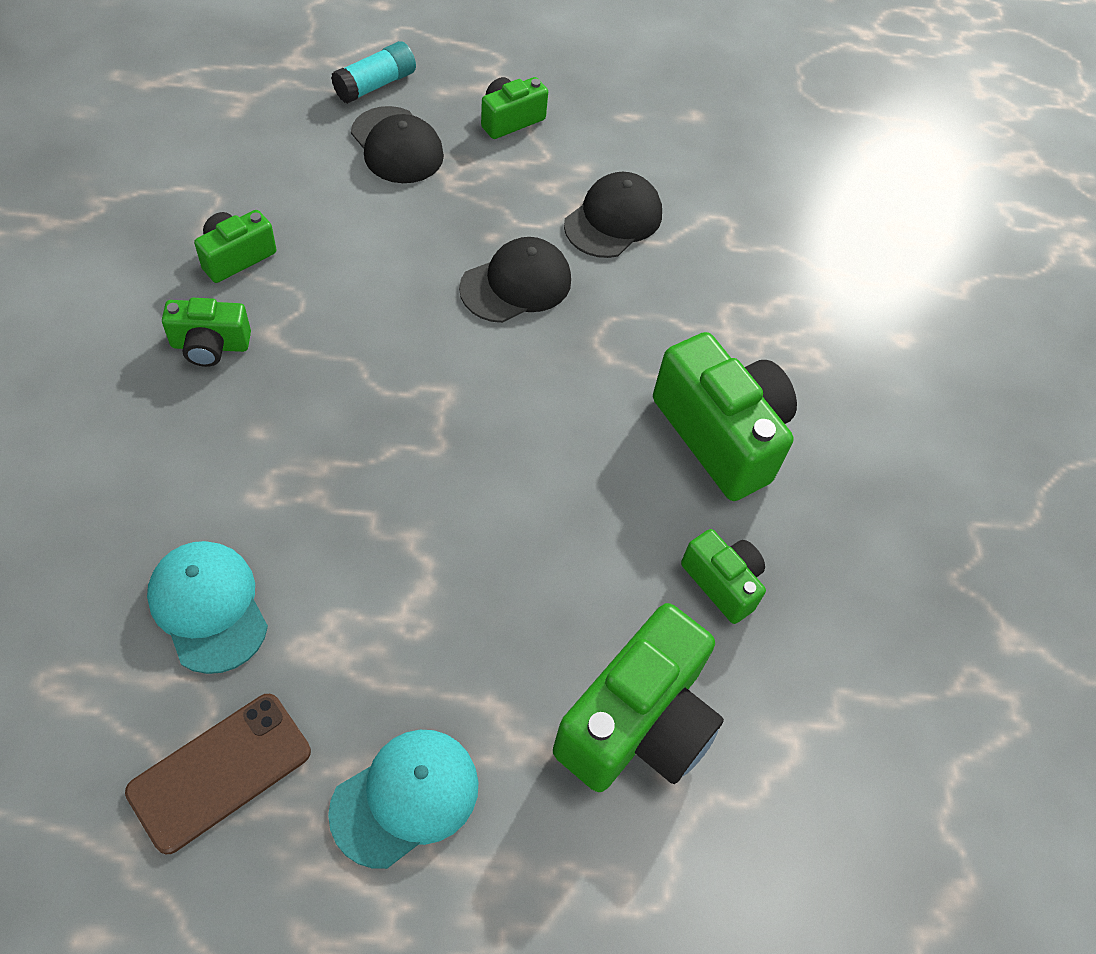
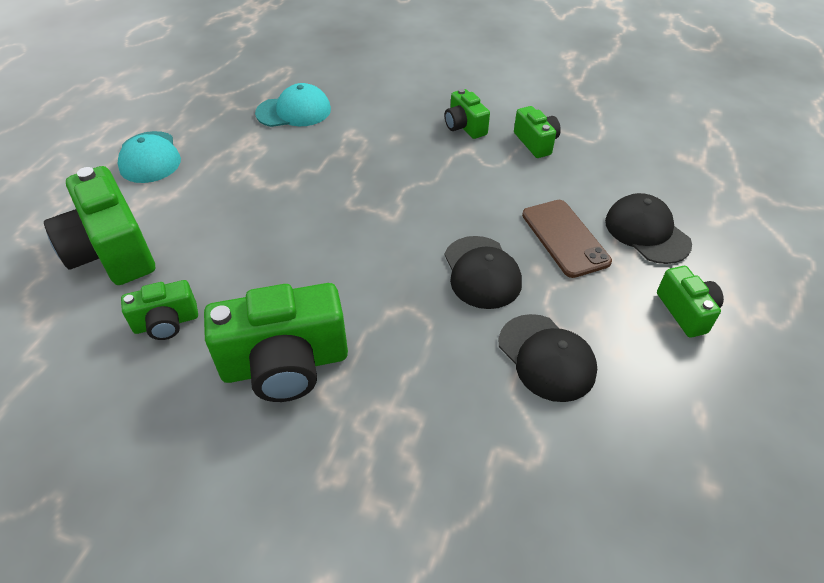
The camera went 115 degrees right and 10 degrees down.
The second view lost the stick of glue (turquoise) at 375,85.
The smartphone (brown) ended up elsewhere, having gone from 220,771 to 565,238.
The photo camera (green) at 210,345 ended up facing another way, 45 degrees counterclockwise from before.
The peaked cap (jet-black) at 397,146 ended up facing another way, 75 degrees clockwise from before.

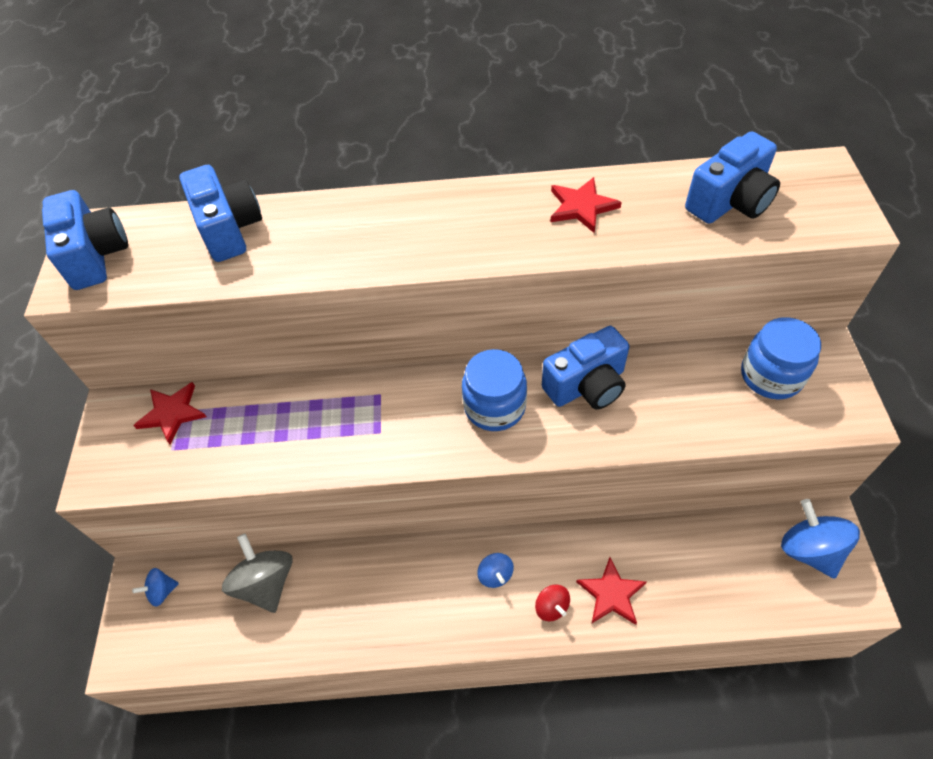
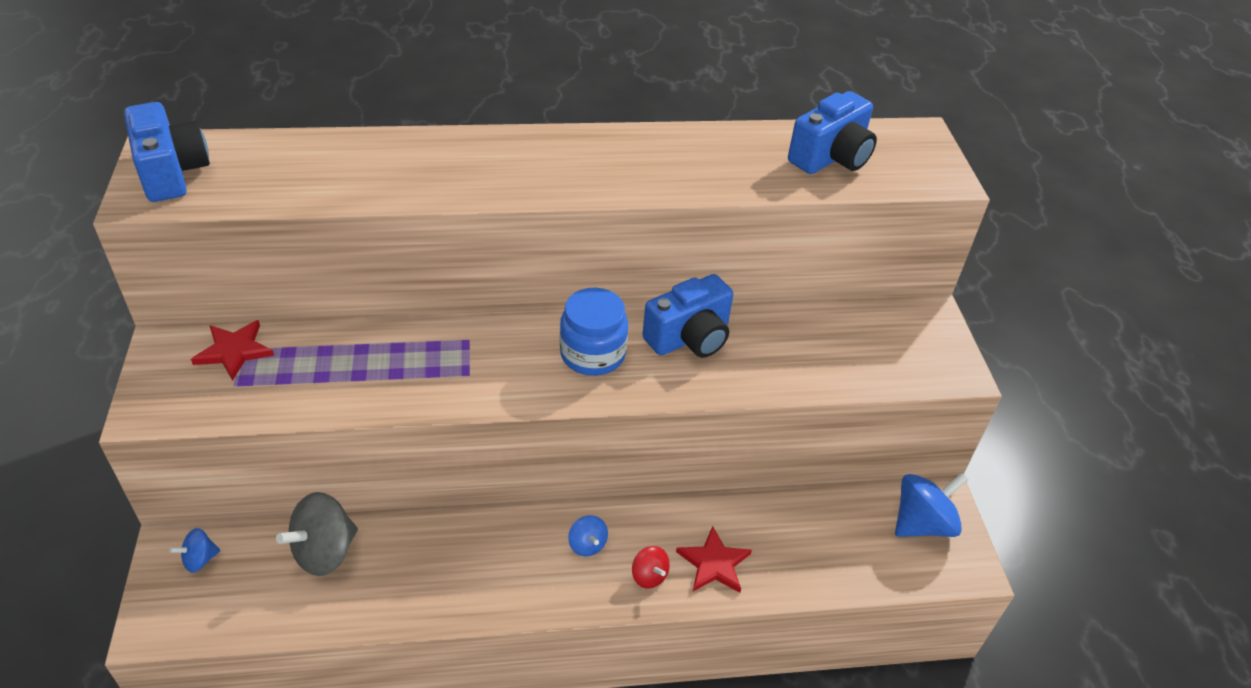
The camera went 10 degrees left and 10 degrees down.
The second view lost the photo camera (royal blue) at 229,229.
The second view lost the star shape (red) at 581,207.
The second view lost the preserve jar (royal blue) at 771,376.
The spinning top (grey) at 266,583 ended up facing another way, 105 degrees counterclockwise from before.
The spinning top (royal blue) at 809,550 ended up facing another way, 90 degrees clockwise from before.

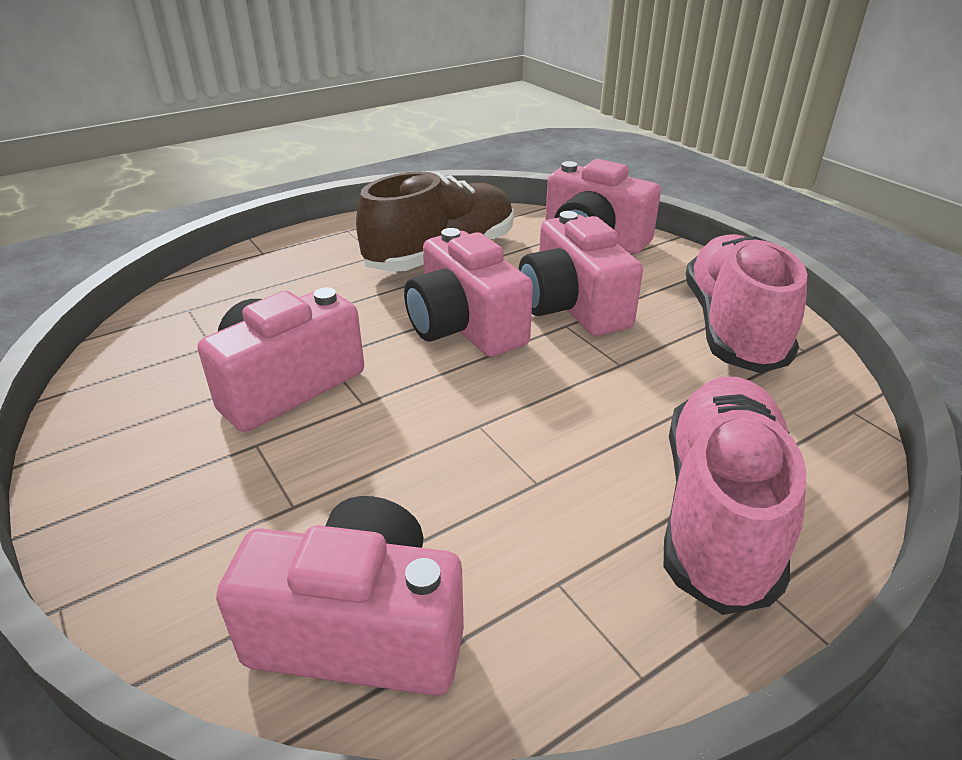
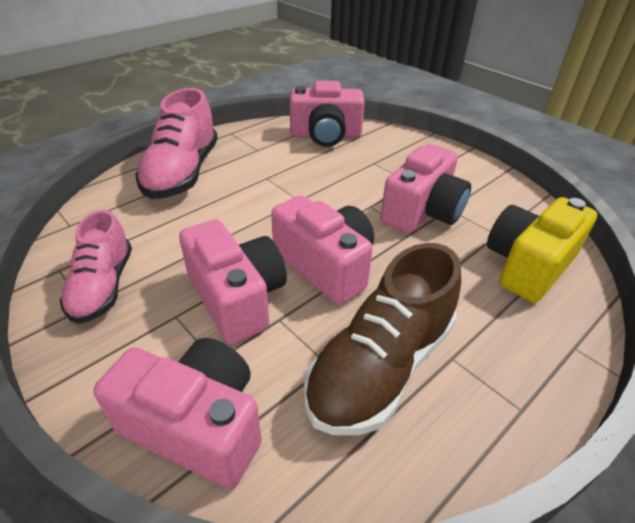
The camera went 170 degrees right and 5 degrees up.
The second view gained the photo camera (golden) at 528,265.
The size of the shoe (rosy) at 732,327 changed by a factor of 0.66.

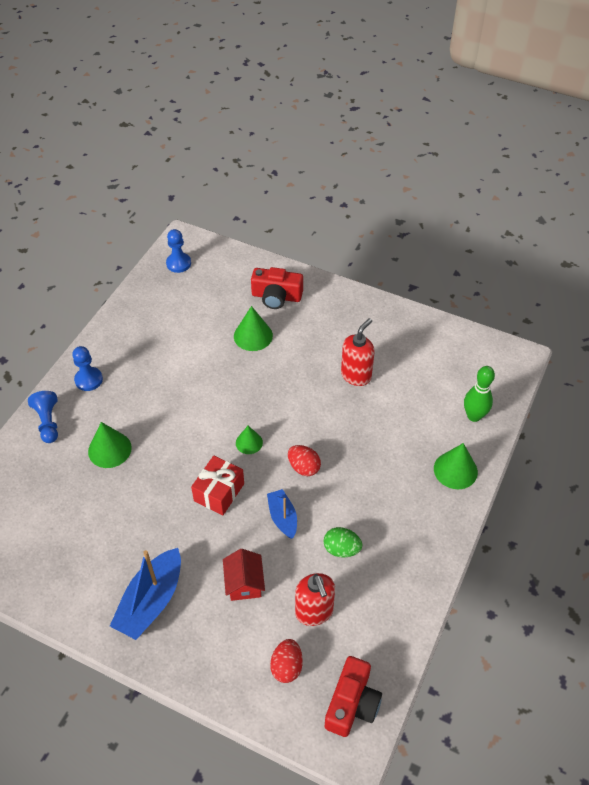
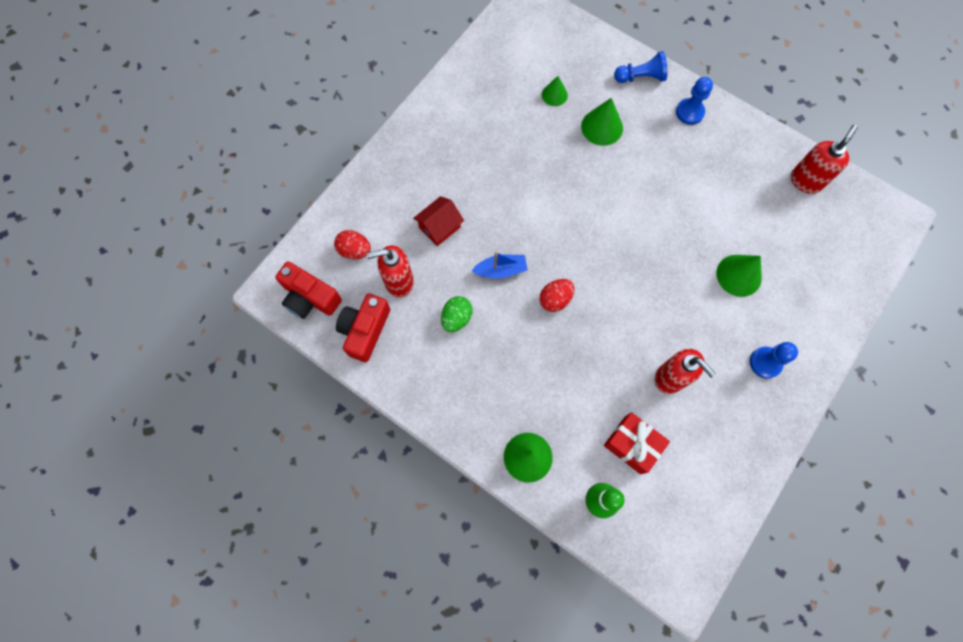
The camera went 100 degrees right and 20 degrees up.
The second view lost the sailboat (royal blue) at 151,601.
The second view gained the soap dispenser (red) at 805,181.
The game pawn (royal blue) ended up elsewhere, having gone from 178,263 to 765,363.
The present (red) ended up elsewhere, having gone from 219,492 to 632,445.
The solid cone (green) ended up elsewhere, having gone from 249,442 to 554,95.
The photo camera (red) ended up elsewhere, having gone from 276,296 to 365,330.
The cottage (red) at 244,583 ended up facing another way, 45 degrees counterclockwise from before.

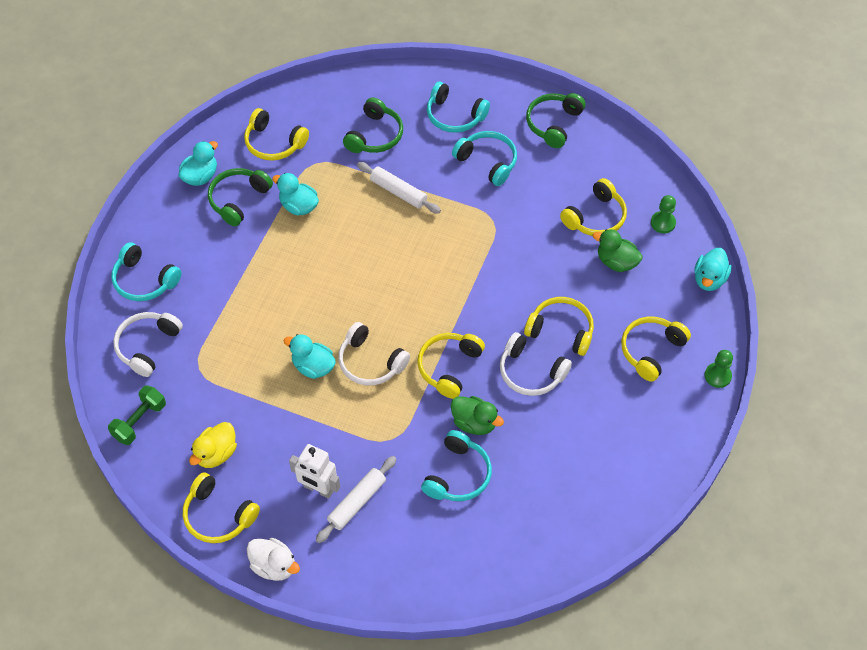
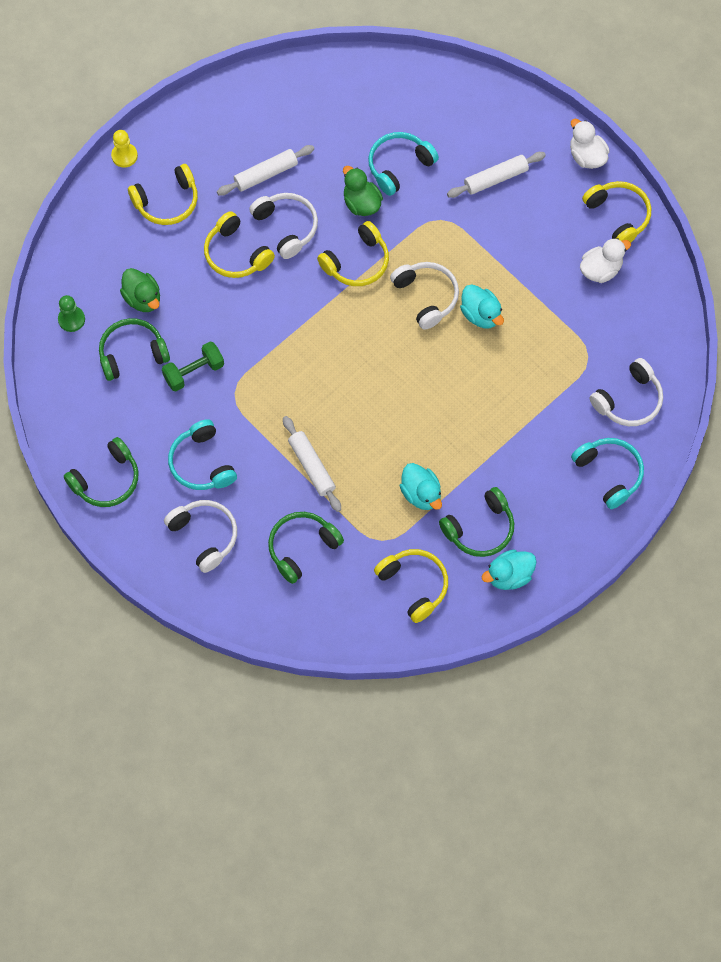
The camera went 155 degrees left and 10 degrees up.
The second view lost the toy robot (snow-white) at 318,489.
The second view lost the duck (turquoise) at 709,279.
The second view gained the rolling pin (snow-white) at 266,174.
The hand weight (green) ended up elsewhere, having gone from 139,421 to 194,372.
What was the duck (golden) at 216,453 turned into the duck (snow-white) at 600,270.
What was the over-ear headphones (turquoise) at 454,116 turned into the over-ear headphones (snow-white) at 205,536.
What was the over-ear headphones (golden) at 595,217 turned into the over-ear headphones (green) at 132,353.
What was the game pawn (green) at 717,376 turned into the game pawn (golden) at 124,156.

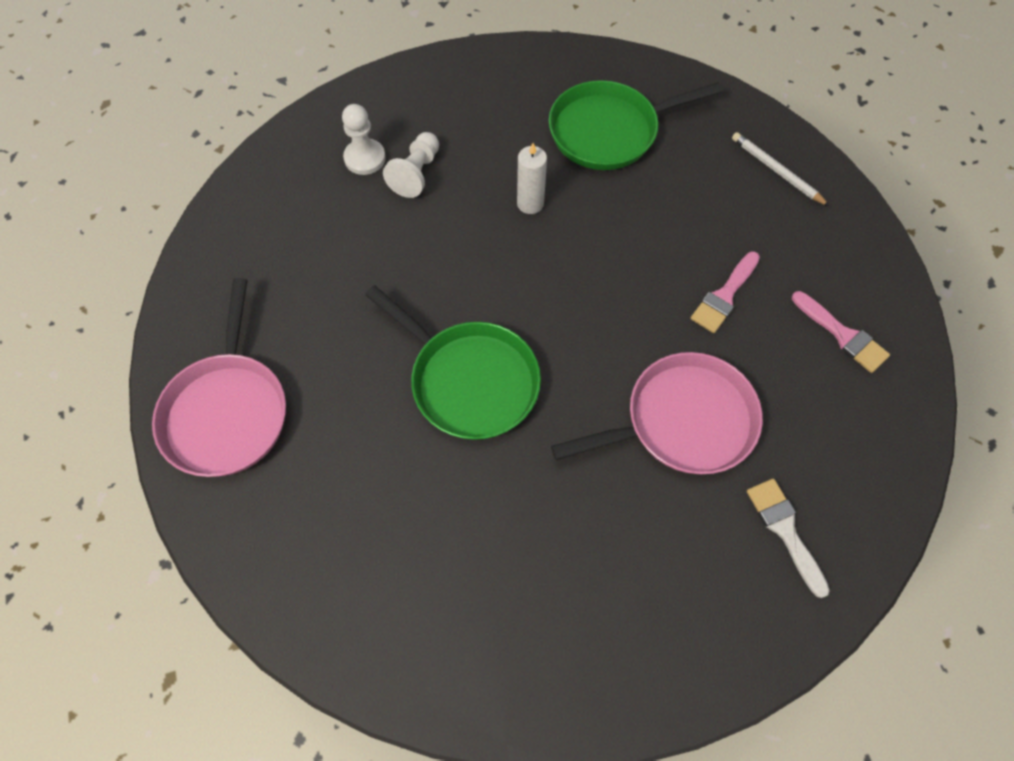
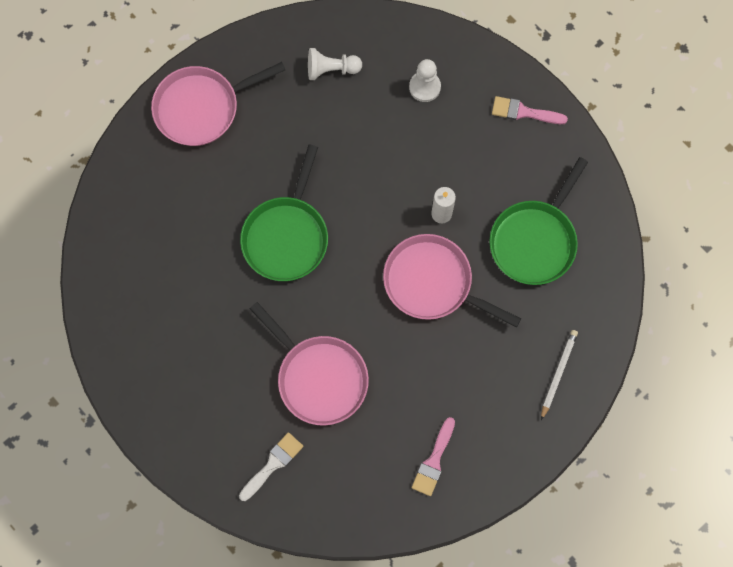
The camera went 65 degrees right and 10 degrees up.
The second view gained the frying pan (rosy) at 432,283.
The game pawn (snow-white) ended up elsewhere, having gone from 416,173 to 331,69.
The brush (rosy) ended up elsewhere, having gone from 724,296 to 523,112.
The frying pan (green) at 609,131 ended up facing another way, 105 degrees counterclockwise from before.

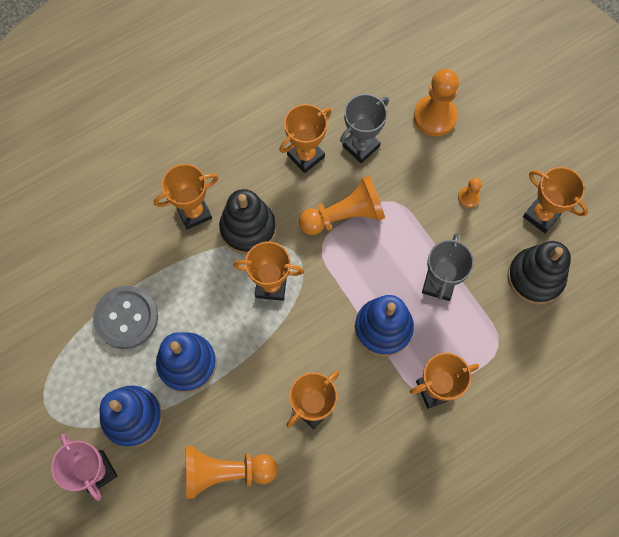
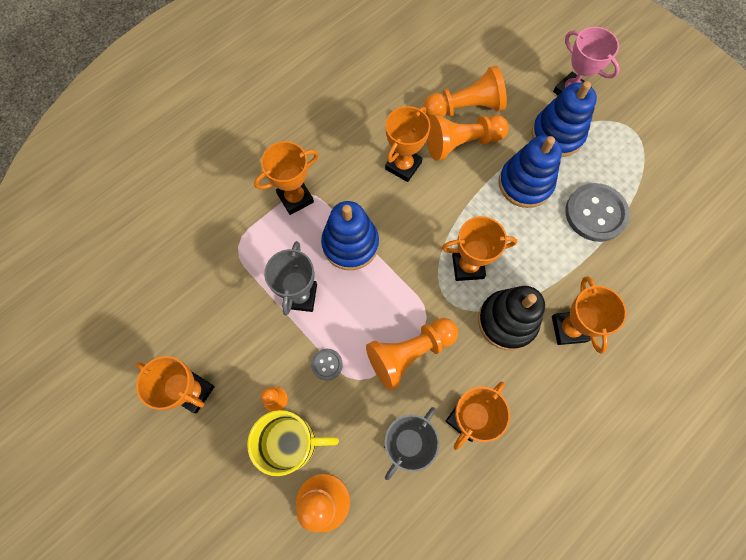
The camera went 170 degrees right and 0 degrees up.
The second view lost the stacking rings (jet-black) at 535,277.
The second view gained the coffee mug (golden) at 292,443.
The second view gained the sewing button (grey) at 327,364.
The second view gained the game pawn (orange) at 461,143.
The prize cup (orange) at 194,212 ended up facing another way, 60 degrees counterclockwise from before.

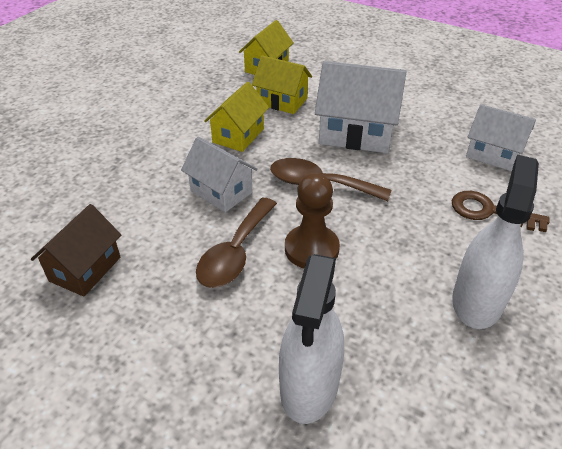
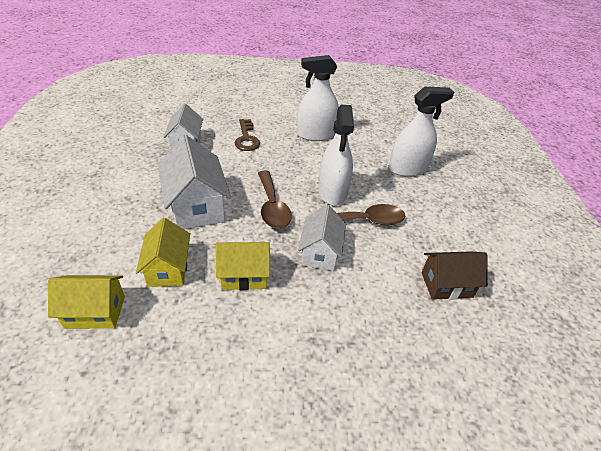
The camera went 125 degrees left and 0 degrees up.
Where the game pawn (brown) stood at 311,249, the spray bottle (snow-white) came to stand at 332,192.

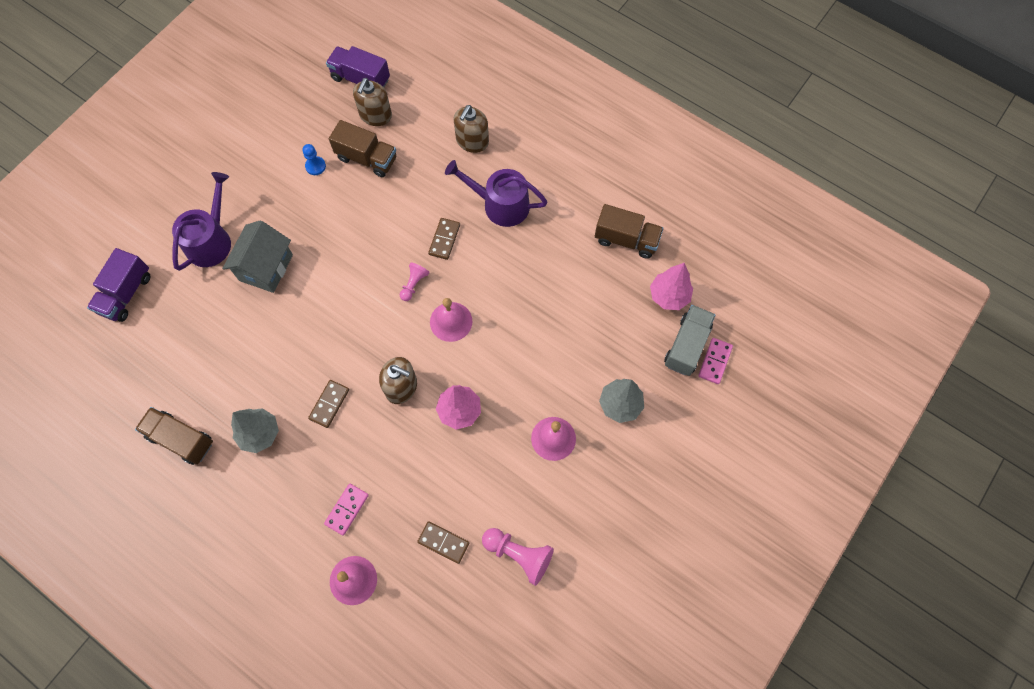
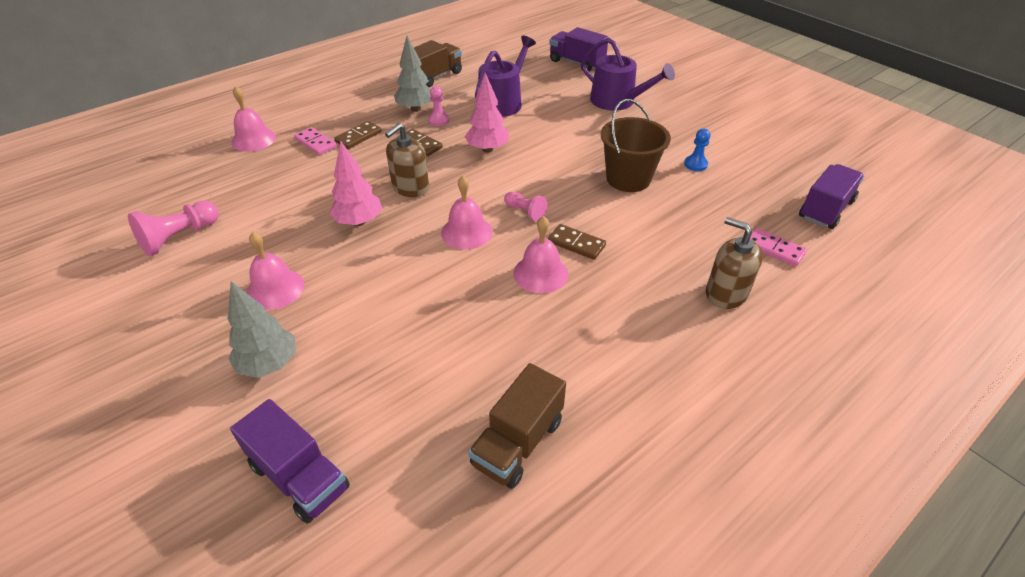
The camera went 105 degrees right and 25 degrees down.
The second view lost the cottage (grey) at 266,267.
The second view lost the lorry (brown) at 367,158.
The second view lost the soap dispenser (brown) at 375,115.
The second view gained the game pawn (rosy) at 438,120.
The second view gained the hand bell (rosy) at 540,273.
The second view gained the pail (brown) at 628,179.
The domino tile (brown) ended up elsewhere, having gone from 443,542 to 358,137.
The watering pot (royal purple) ended up elsewhere, having gone from 500,204 to 503,102.
The fir tree (rosy) ended up elsewhere, having gone from 669,296 to 487,149.
The domino tile (rosy) ended up elsewhere, having gone from 715,361 to 774,249.
What was the lorry (grey) at 686,346 turned into the lorry (royal purple) at 299,477.

